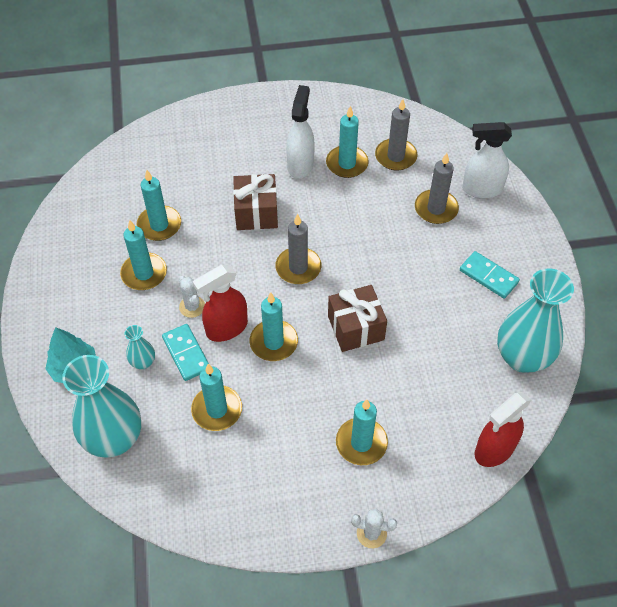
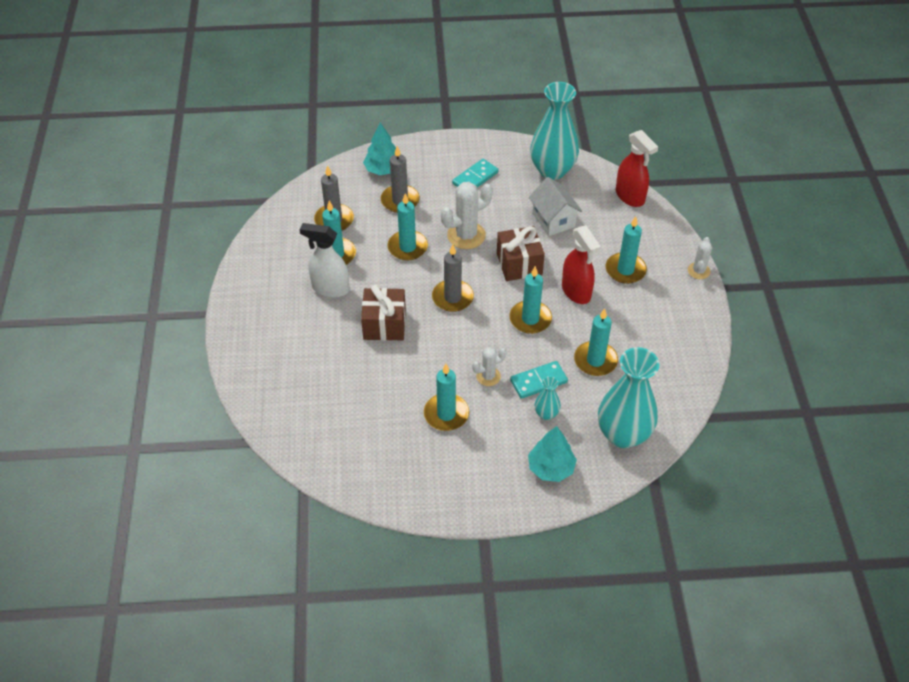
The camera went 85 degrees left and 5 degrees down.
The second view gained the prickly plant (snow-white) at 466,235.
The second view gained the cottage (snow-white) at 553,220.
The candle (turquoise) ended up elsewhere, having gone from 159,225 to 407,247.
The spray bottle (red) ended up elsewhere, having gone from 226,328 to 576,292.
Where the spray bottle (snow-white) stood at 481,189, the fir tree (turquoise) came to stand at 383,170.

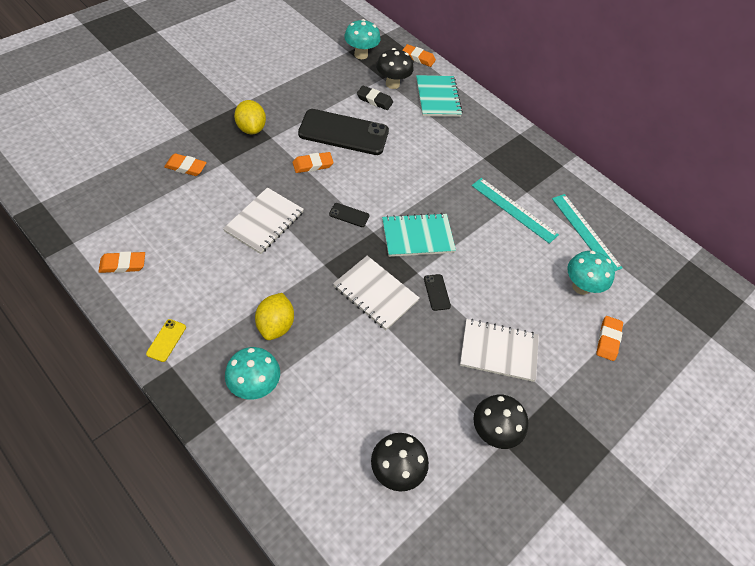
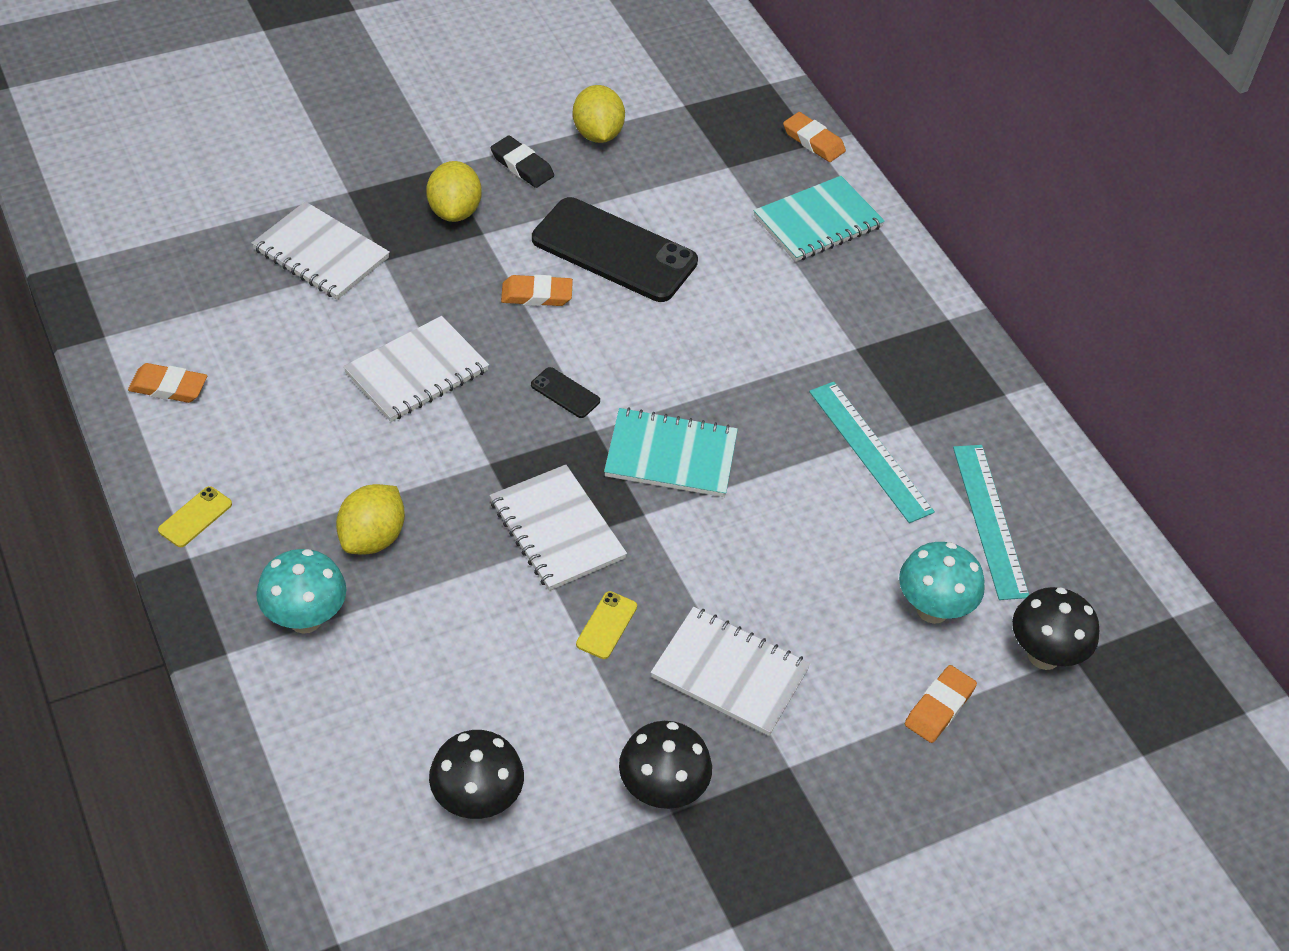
The camera went 20 degrees right and 5 degrees down.
The second view lost the mushroom (turquoise) at 361,55.
The second view lost the smartphone (jet-black) at 436,292.
The second view gained the lemon (golden) at 597,134.
The second view gained the smartphone (golden) at 606,625.
The eraser (jet-black) ended up elsewhere, having gone from 374,100 to 522,166.
The mushroom (jet-black) ended up elsewhere, having gone from 392,84 to 1043,655.
Where the eraser (orange) stood at 186,167, the exercise book (snow-white) came to stand at 321,254.
The exercise book (turquoise) at 438,97 ended up facing another way, 45 degrees clockwise from before.

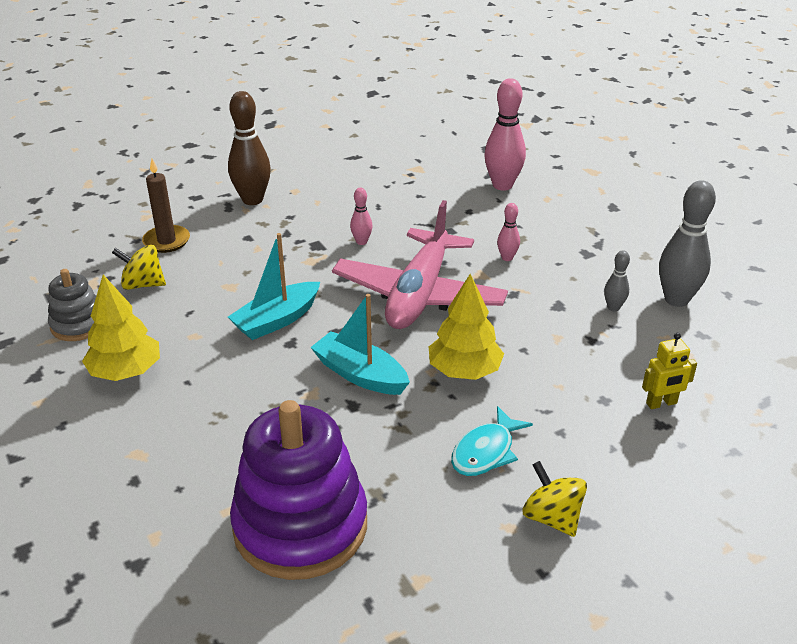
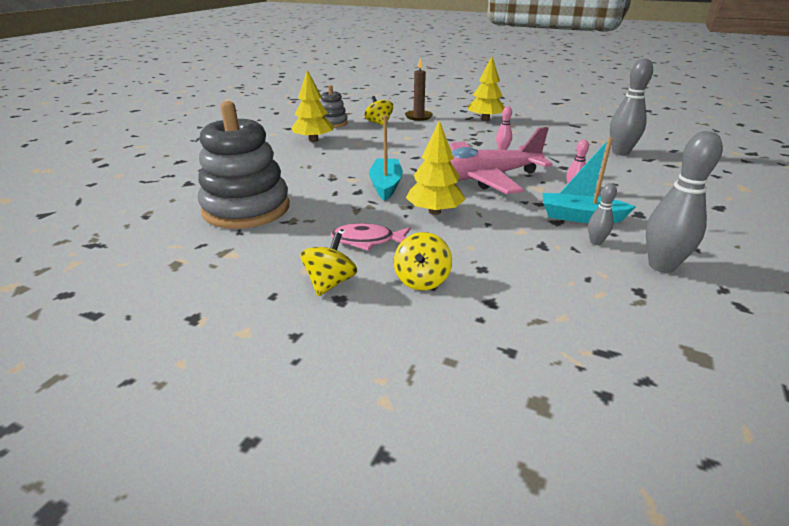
The camera went 55 degrees right and 5 degrees down.
The second view lost the bowling pin (rosy) at 502,185.
The second view lost the toy robot (golden) at 661,403.
The second view gained the spinning top (golden) at 422,280.
The second view gained the bowling pin (grey) at 620,152.
The sailboat (turquoise) ended up elsewhere, having gone from 277,320 to 580,217.
Where the bowling pin (brown) stood at 252,200, the fir tree (golden) came to stand at 485,119.
What was the stacking rings (royal purple) at 300,526 turned into the stacking rings (grey) at 246,209.
What was the fish figure (turquoise) at 486,451 turned into the fish figure (rosy) at 367,241.

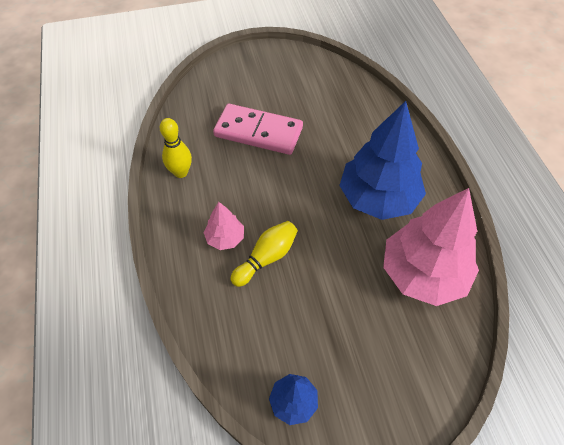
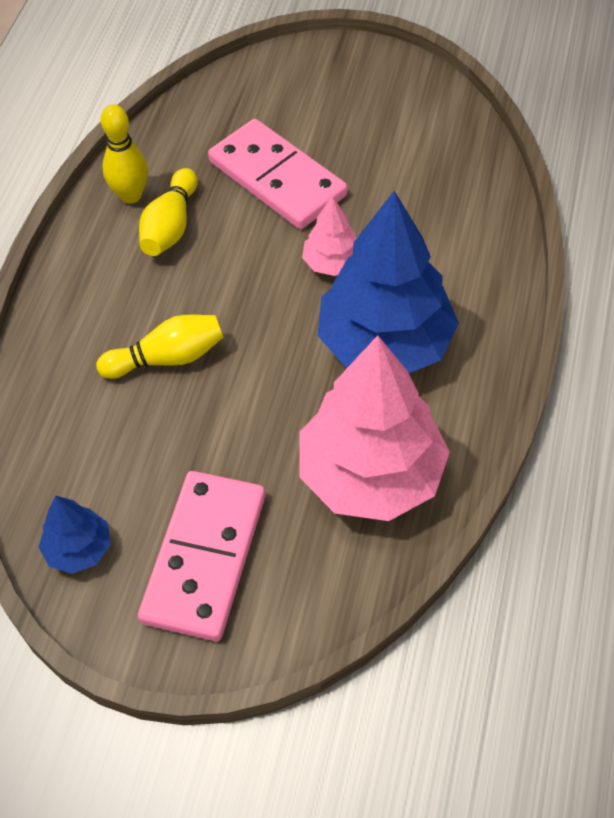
The camera went 30 degrees right and 0 degrees up.
The second view gained the domino tile (rosy) at 204,557.
The second view gained the bowling pin (golden) at 170,226.
The fir tree (rosy) ended up elsewhere, having gone from 225,238 to 332,263.

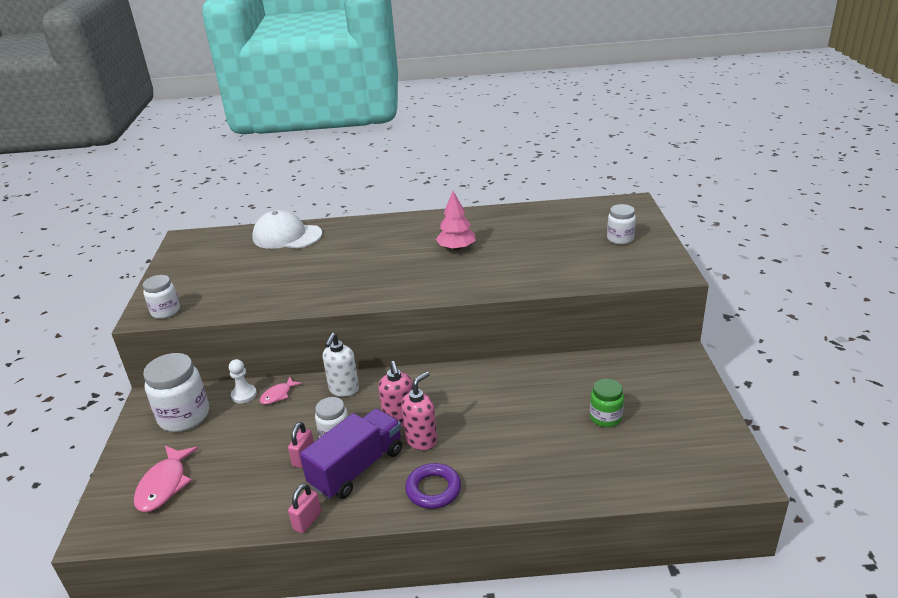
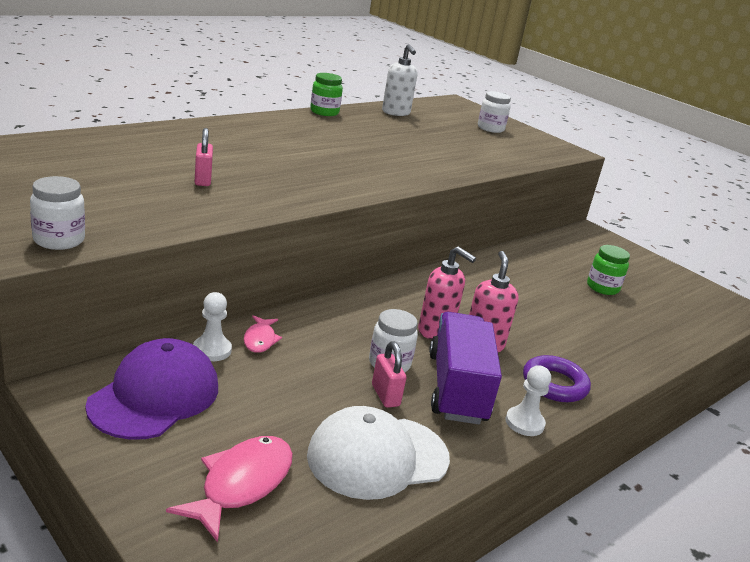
The camera went 45 degrees left and 5 degrees down.
The second view lost the fir tree (rosy) at 456,248.
The second view gained the preserve jar (green) at 324,112.
The second view gained the game pawn (snow-white) at 524,423.
The peaked cap (snow-white) ended up elsewhere, having gone from 287,236 to 377,457.
The padlock (rosy) ended up elsewhere, having gone from 307,521 to 203,180.
The soap dispenser (snow-white) ended up elsewhere, having gone from 344,389 to 396,113.
Where the preserve jar (snow-white) stood at 184,416, the peaked cap (royal purple) came to stand at 155,396.
The fish figure (rosy) at 164,485 ended up facing another way, 120 degrees counterclockwise from before.

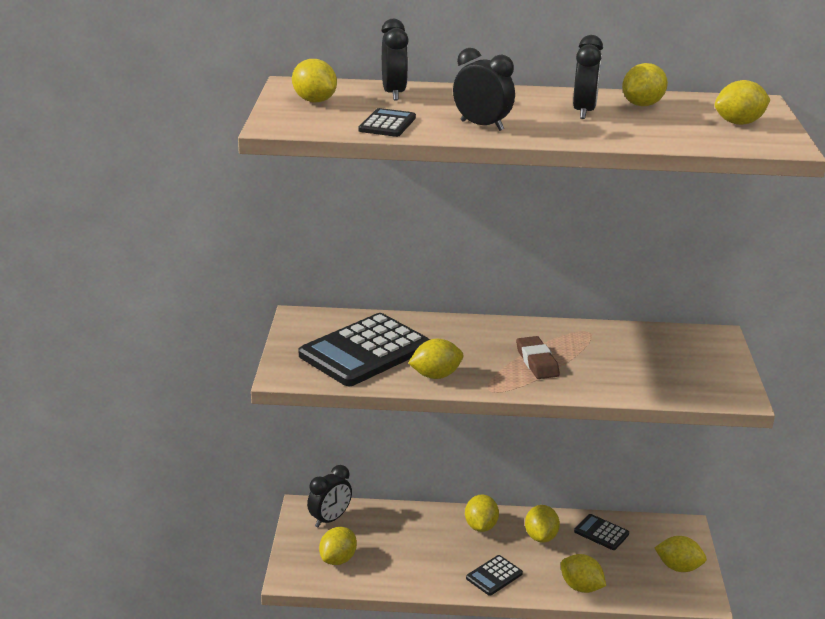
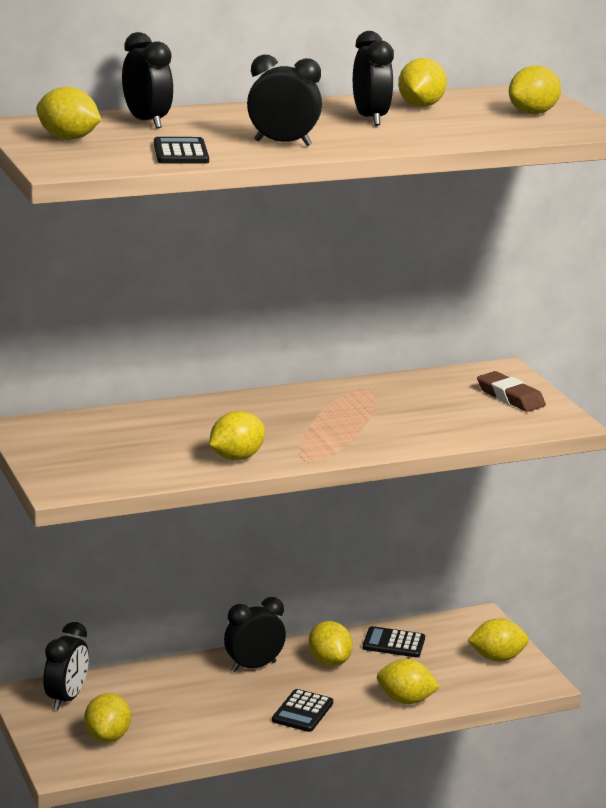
The camera went 25 degrees left and 5 degrees down.
The second view lost the pocket calculator (jet-black) at 365,351.
The eraser (brown) ended up elsewhere, having gone from 537,362 to 510,397.
Where the lemon (golden) stood at 480,526, the alarm clock (jet-black) came to stand at 253,666.

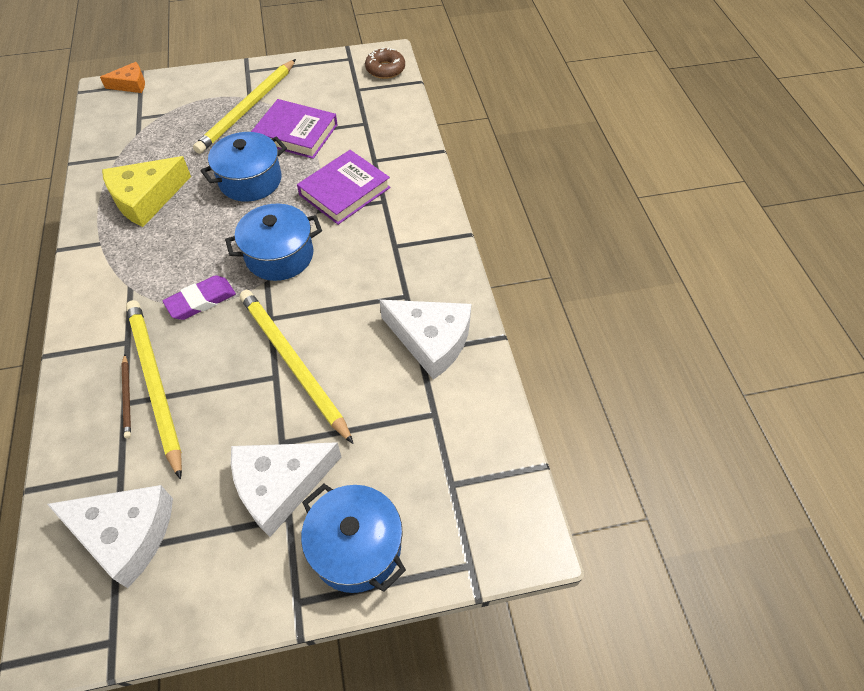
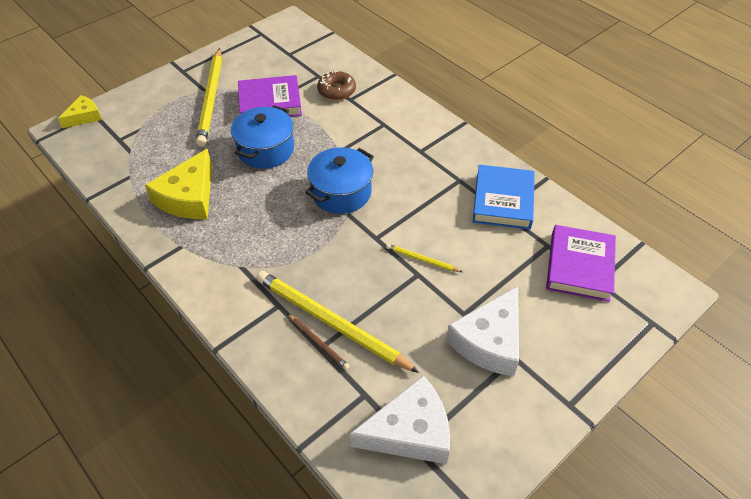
The camera went 30 degrees left and 5 degrees down.
The second view lost the eraser (royal purple) at 201,301.
The second view lost the pot (royal blue) at 356,547.
The book (royal purple) ended up elsewhere, having gone from 344,191 to 579,266.
The doughnut (brown) ended up elsewhere, having gone from 385,69 to 336,90.
Where the cheese (snow-white) stood at 431,340, the book (royal blue) came to stand at 503,201.
What was the cheese (orange) at 130,84 turned into the cheese (golden) at 84,117.
The size of the lead pencil (golden) at 293,363 changed by a factor of 0.44.

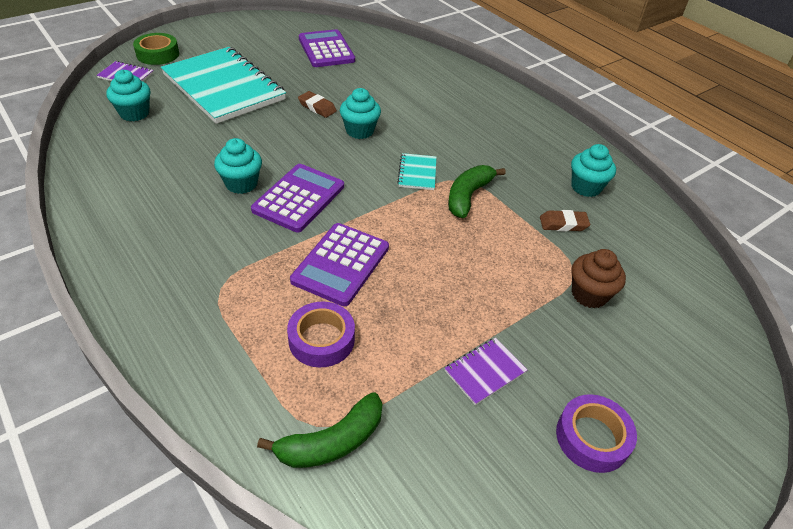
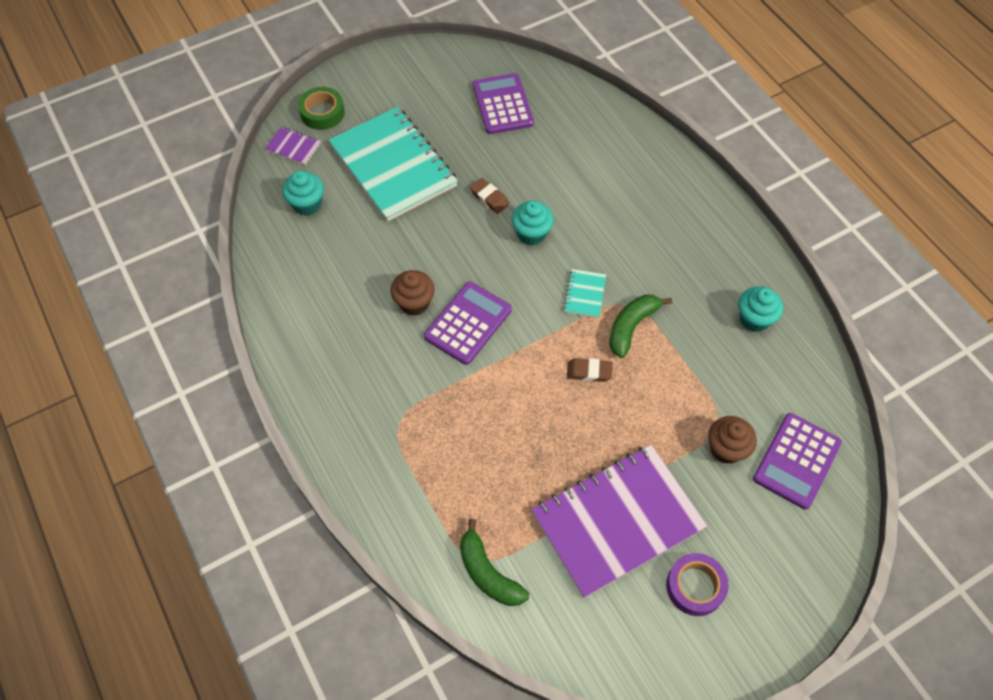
The camera went 10 degrees right and 15 degrees up.
The second view lost the roll of tape (royal purple) at 321,339.
The pocket calculator (royal purple) ended up elsewhere, having gone from 341,264 to 796,461.
The eraser (brown) ended up elsewhere, having gone from 563,224 to 589,372.
What was the cupcake (turquoise) at 241,184 turned into the cupcake (brown) at 414,303.
The toy banana (green) at 332,442 ended up facing another way, 75 degrees clockwise from before.
The size of the exercise book (royal purple) at 485,372 changed by a factor of 2.50.

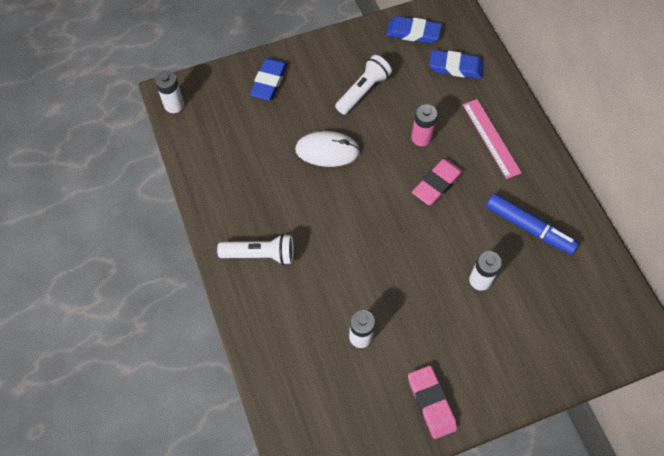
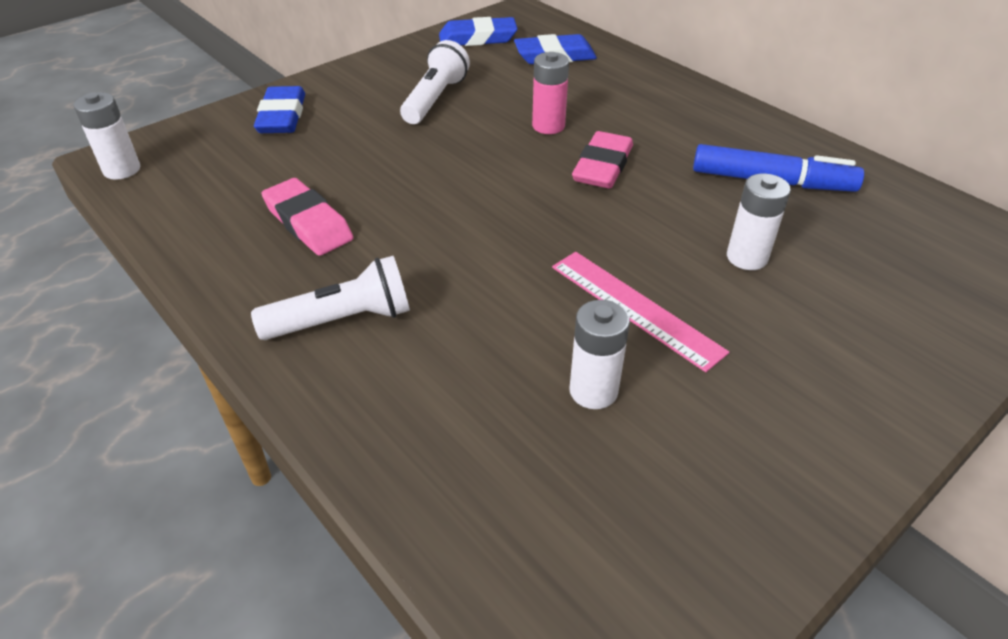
The camera went 20 degrees left and 20 degrees down.
The second view lost the computer mouse (snow-white) at 327,151.
The eraser (rosy) ended up elsewhere, having gone from 431,403 to 308,223.
The ruler (rosy) ended up elsewhere, having gone from 491,138 to 635,308.

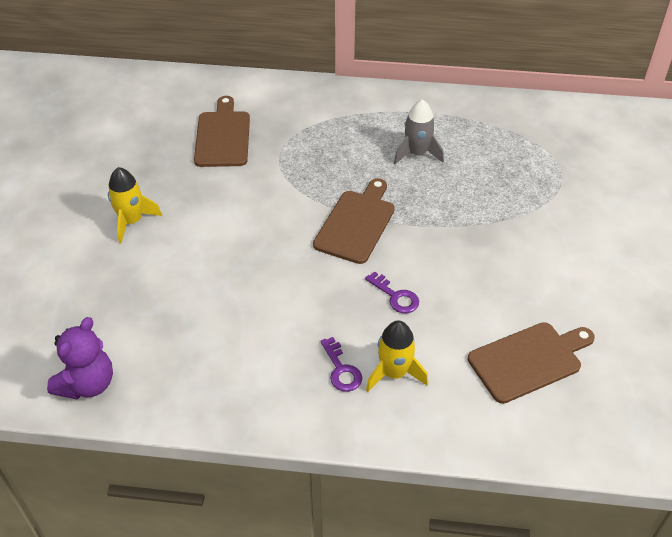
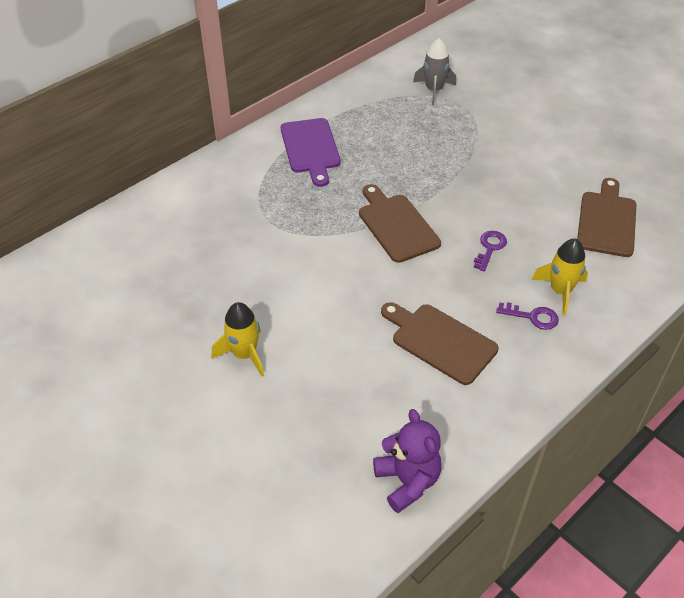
The camera went 50 degrees left and 0 degrees up.
The second view gained the cutting board (royal purple) at 311,148.
The cutting board (brown) ended up elsewhere, having gone from 222,136 to 440,341.
The rocket (grey) ended up elsewhere, having gone from 417,153 to 434,90.
The door key (royal purple) at 395,296 ended up facing another way, 60 degrees counterclockwise from before.

